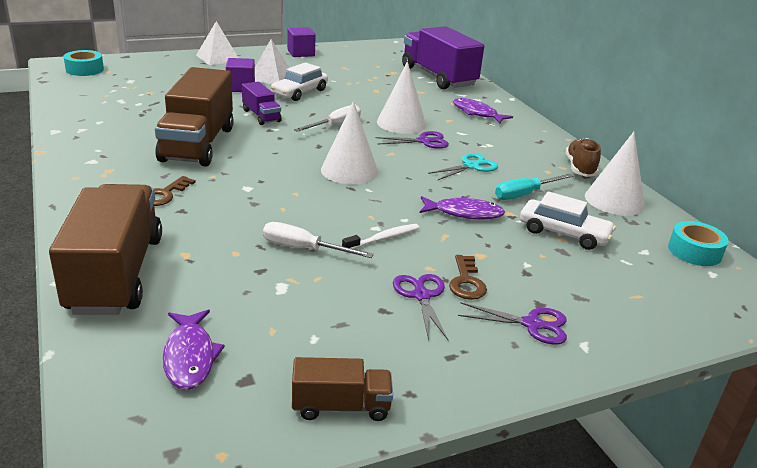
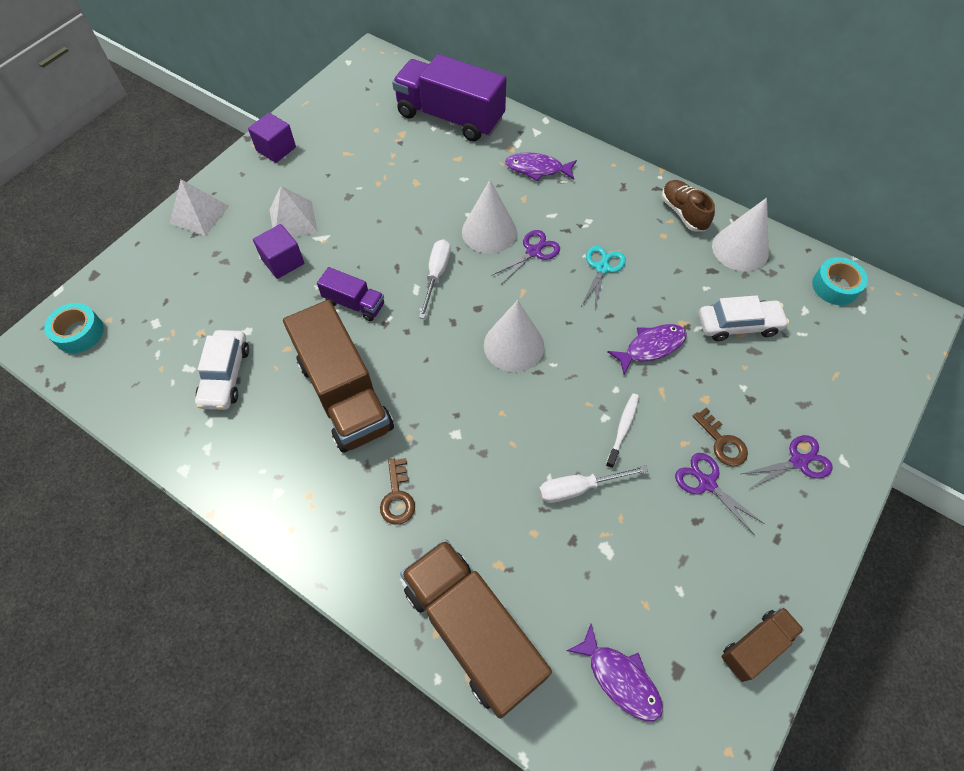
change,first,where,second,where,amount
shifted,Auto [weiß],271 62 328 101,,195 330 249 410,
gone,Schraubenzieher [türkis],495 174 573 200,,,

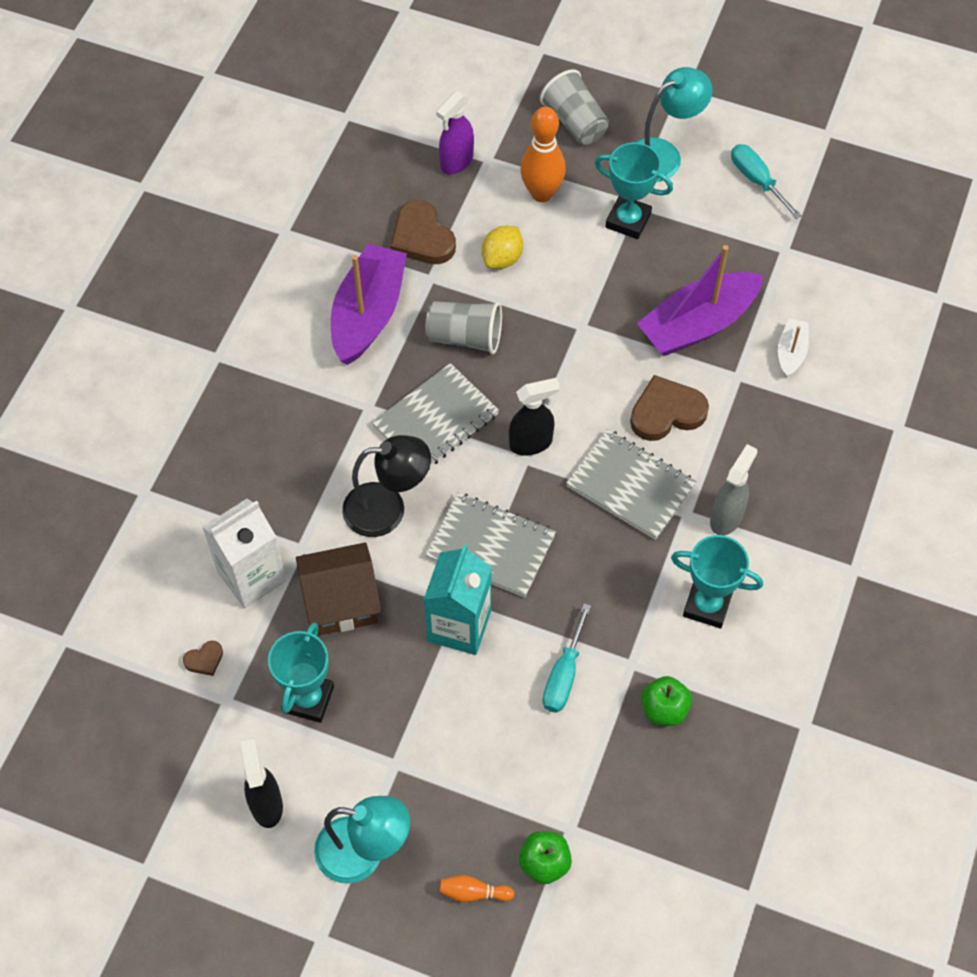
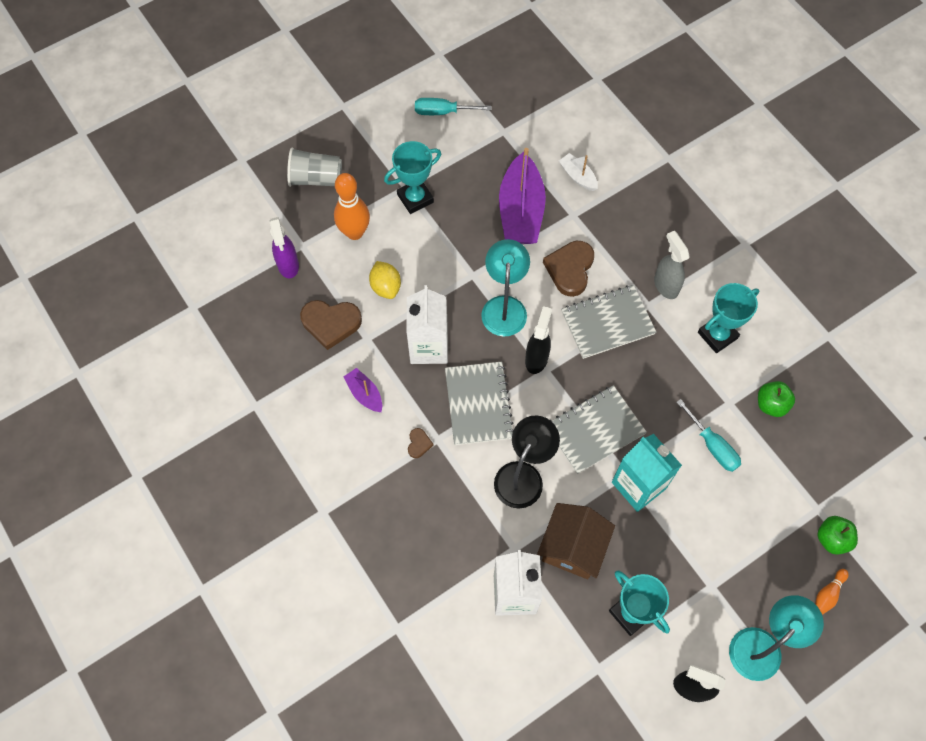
change,first,where,second,where,amount
shifted,Lampe [türkis],636 67 713 181,,481 239 530 337,
scaled,Boot [lila],331 244 407 365,,344 368 382 412,x0.48
swapped,Becher [grau],425 301 502 355,Getränkekarton [weiß],407 285 448 364,
shifted,Herz [braun],183 641 223 676,,408 428 434 458,

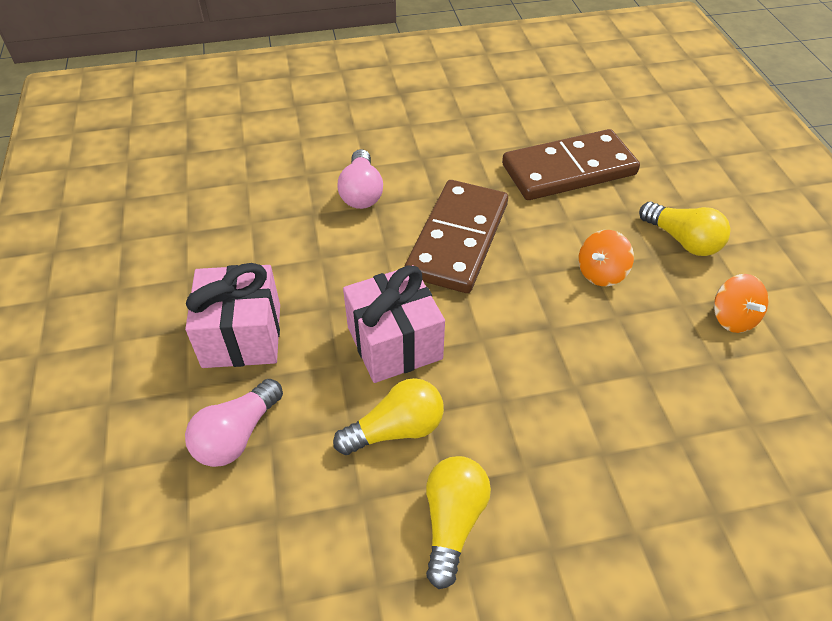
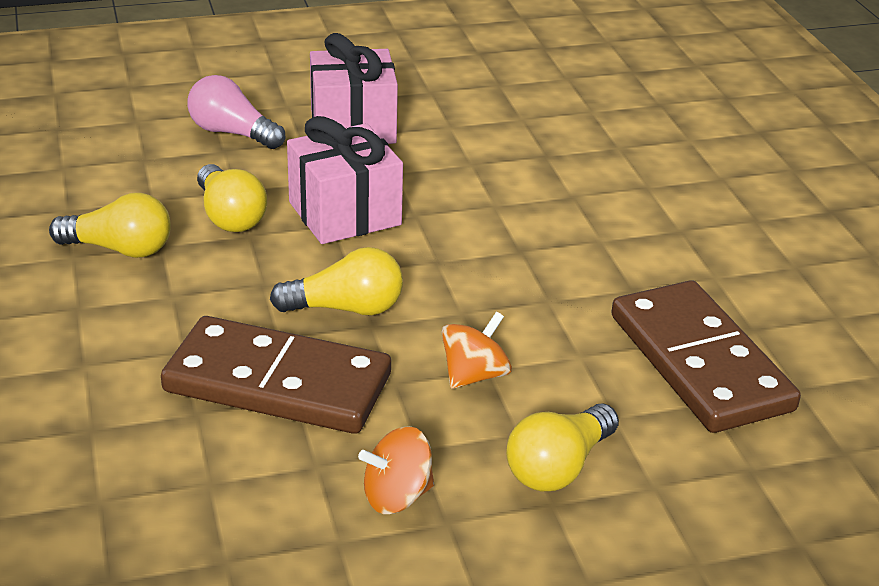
change,first,where,second,where,amount
gone,Glühbirne [rosa],338 149 383 209,,,
shifted,Dominostein [braun],404 180 508 293,,161 316 391 434,
rotated,Kreisel [orange],578 230 634 286,,441 312 512 389,90 degrees clockwise
new,,,Glühbirne [gelb],270 247 403 315,

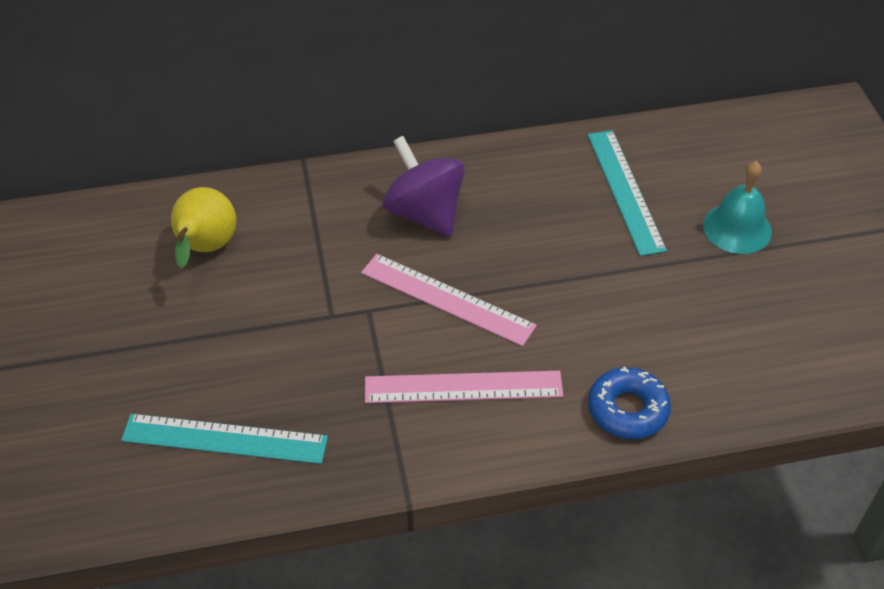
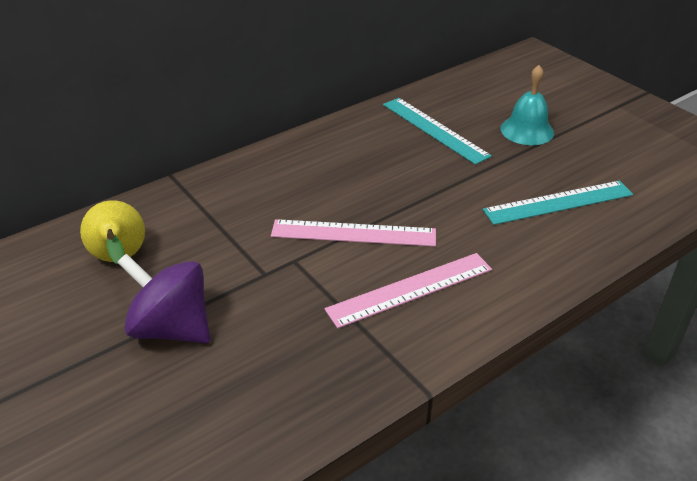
change,first,where,second,where,amount
shifted,Kreisel [lila],383 136 465 237,,117 254 210 344,
gone,Donut [blau],588 367 671 439,,,
shifted,Lineal [türkis],121 414 328 464,,483 181 633 225,

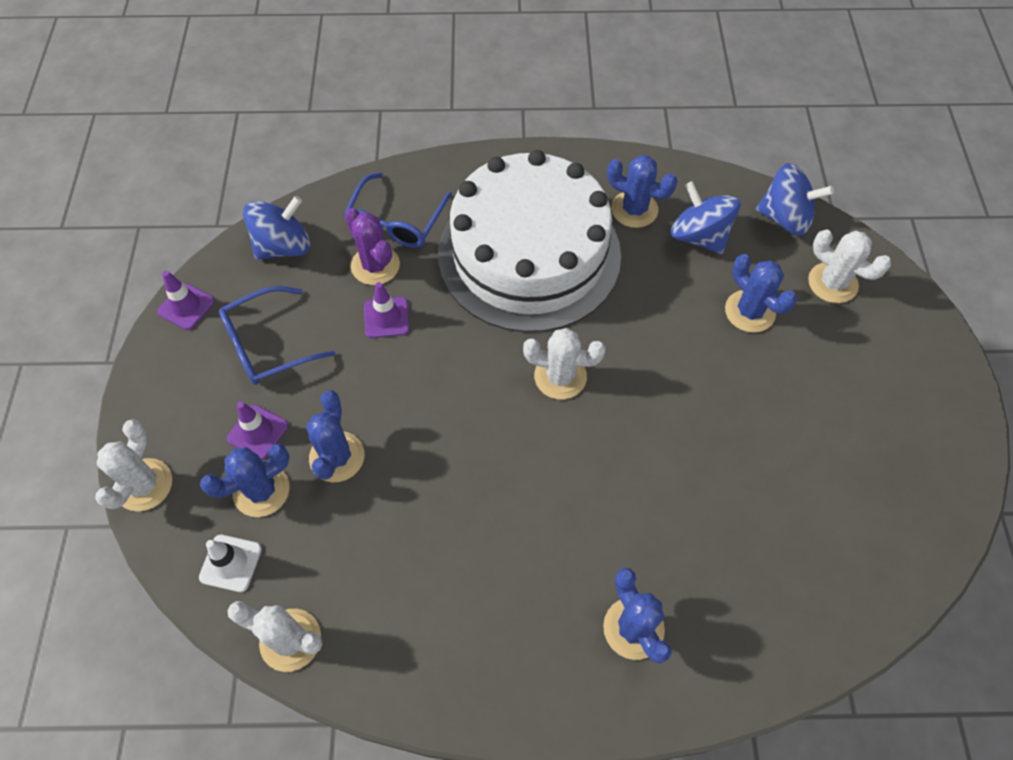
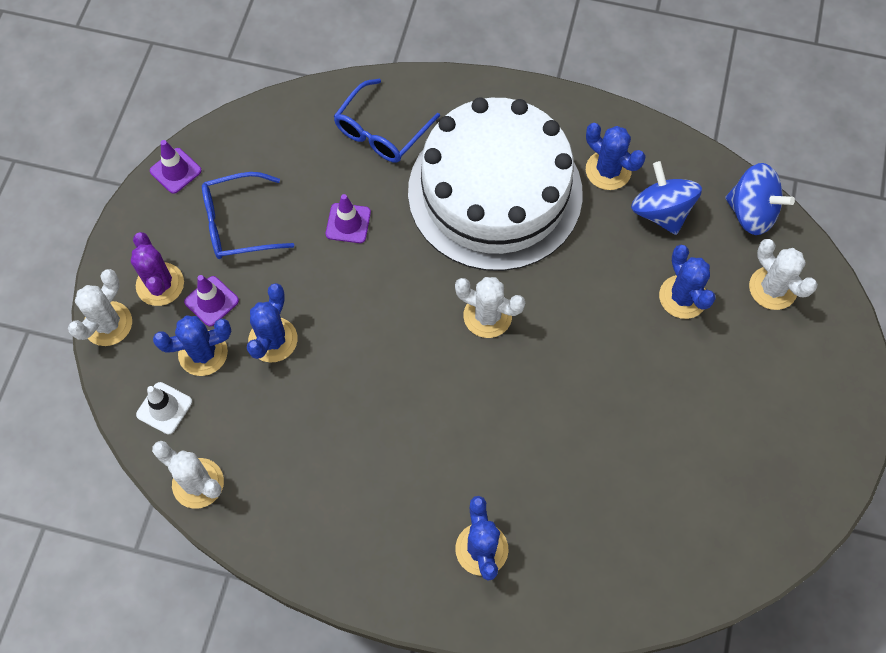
change,first,where,second,where,amount
gone,Kreisel [blau],243 196 311 260,,,
shifted,Kaktus [lila],345 208 400 285,,131 232 184 306,

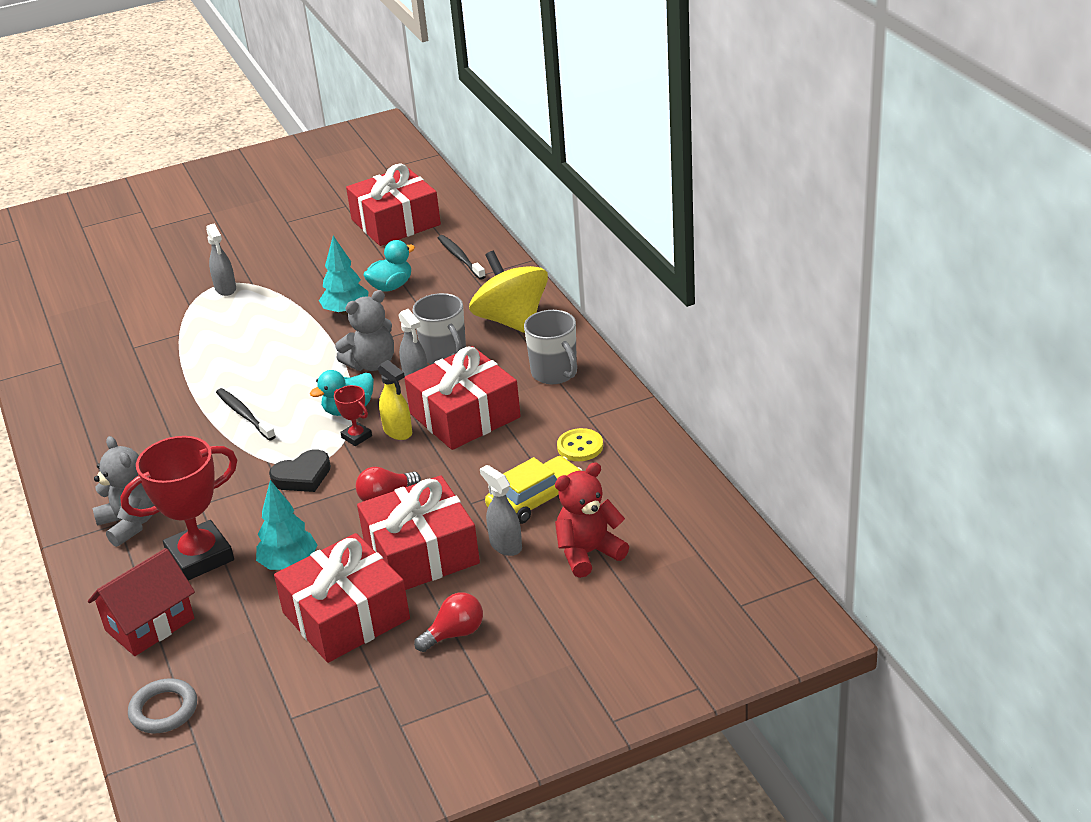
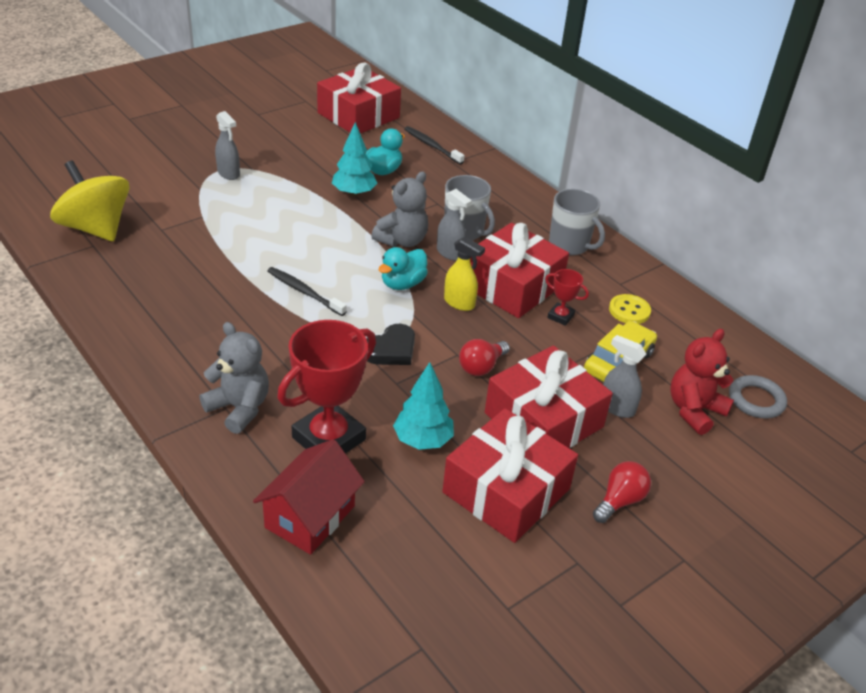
change,first,where,second,where,amount
shifted,Kreisel [gelb],469 251 548 333,,50 160 129 241,
shifted,Pokal [rot],334 385 372 446,,545 269 589 326,
shifted,Ring [grau],128 679 197 733,,729 375 787 419,

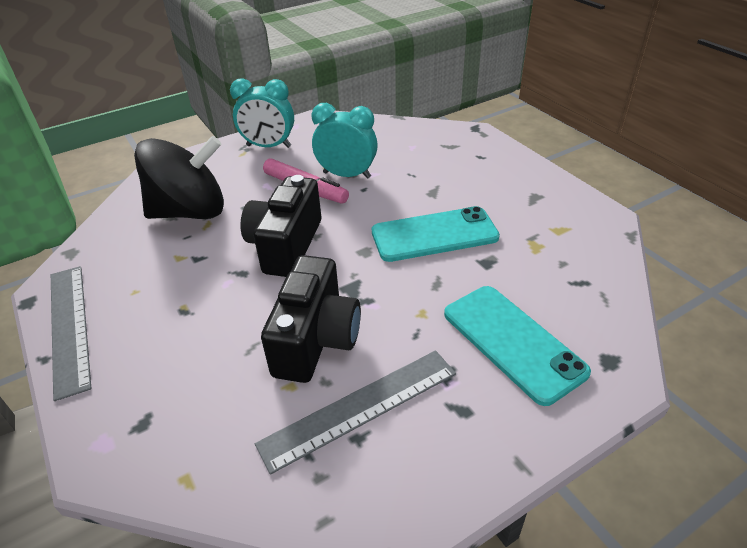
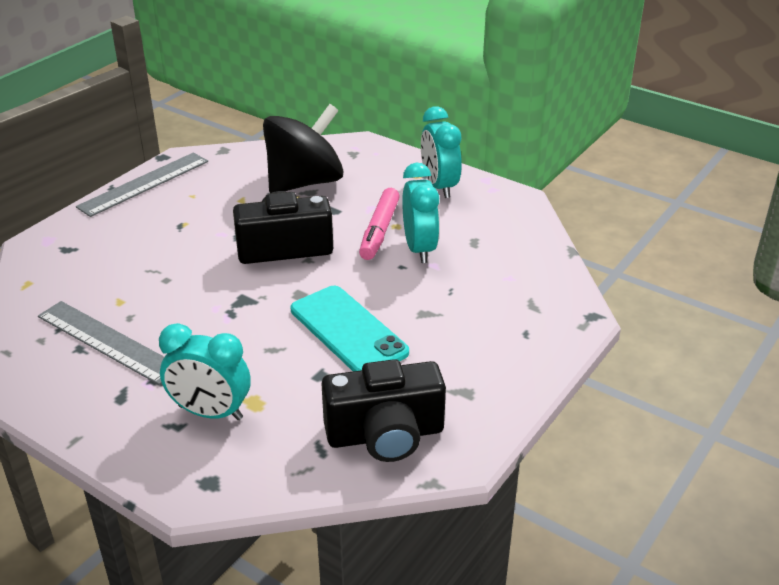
change,first,where,second,where,amount
rotated,Kreisel [schwarz],134 136 224 219,,263 104 344 193,90 degrees counterclockwise
shifted,Kamera [schwarz],261 255 361 383,,322 359 446 462,
swapped,Handy [türkis],444 286 591 406,Wecker [türkis],159 323 251 420,

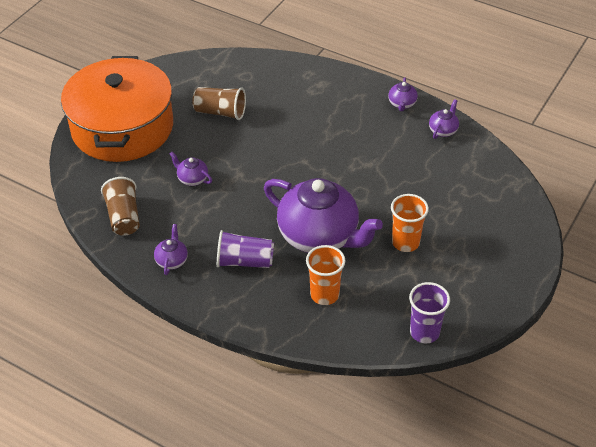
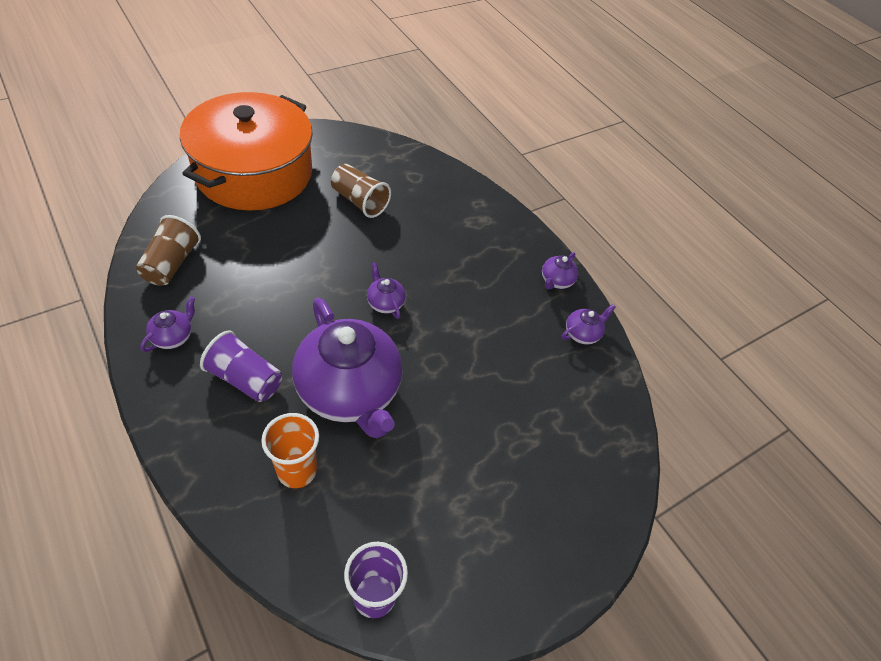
change,first,where,second,where,amount
shifted,Teekanne [lila],170 152 212 186,,367 262 406 319,
gone,Becher [orange],391 194 429 252,,,

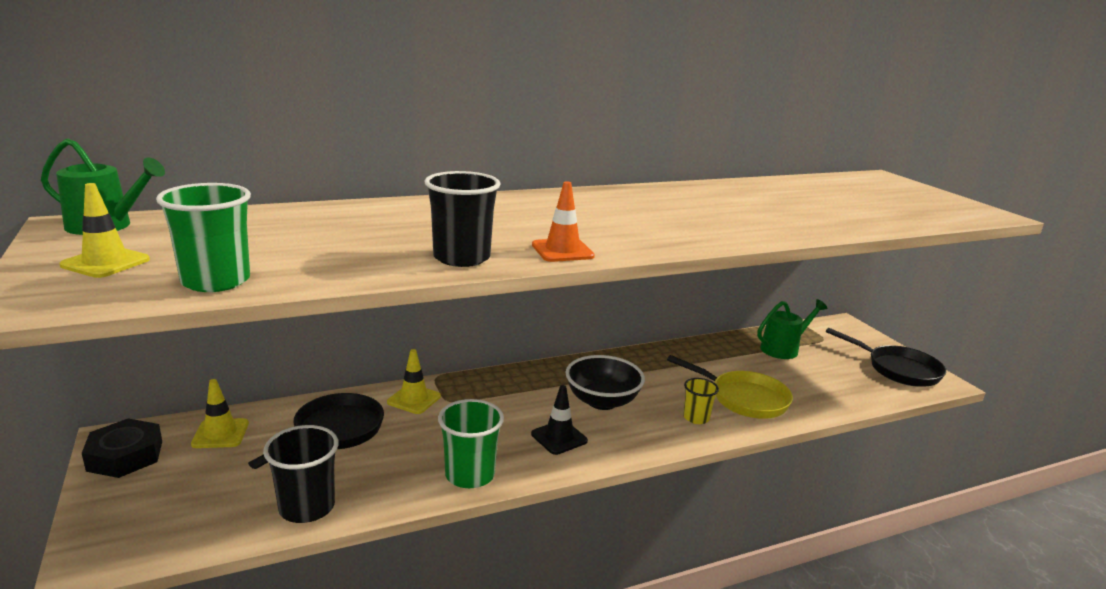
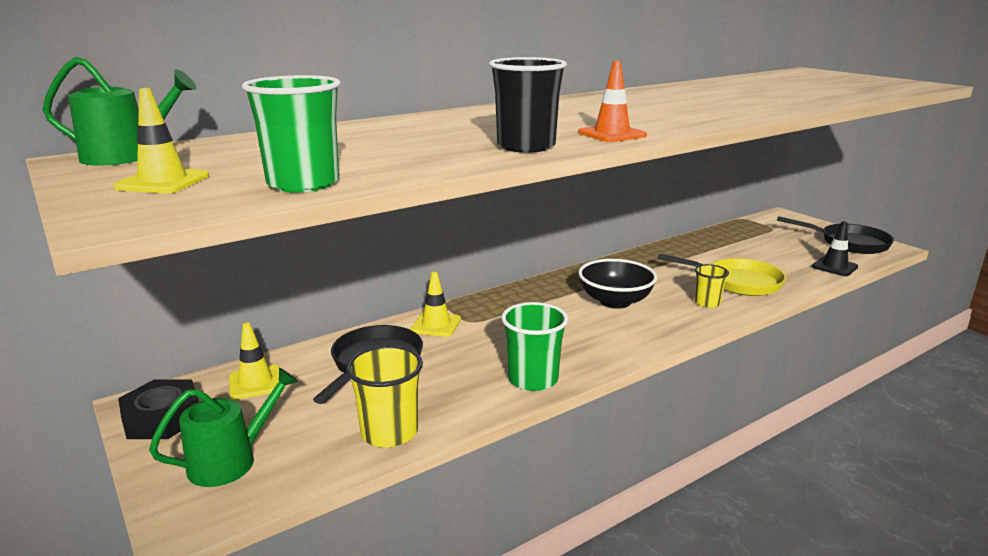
change,first,where,second,where,amount
shifted,Gießkanne [grün],757 299 828 359,,149 368 298 487,
shifted,Leitkegel [schwarz],531 385 588 455,,812 221 858 276,
repainted,Becher [schwarz],263 425 339 523,Becher [gelb],346 345 423 447,

